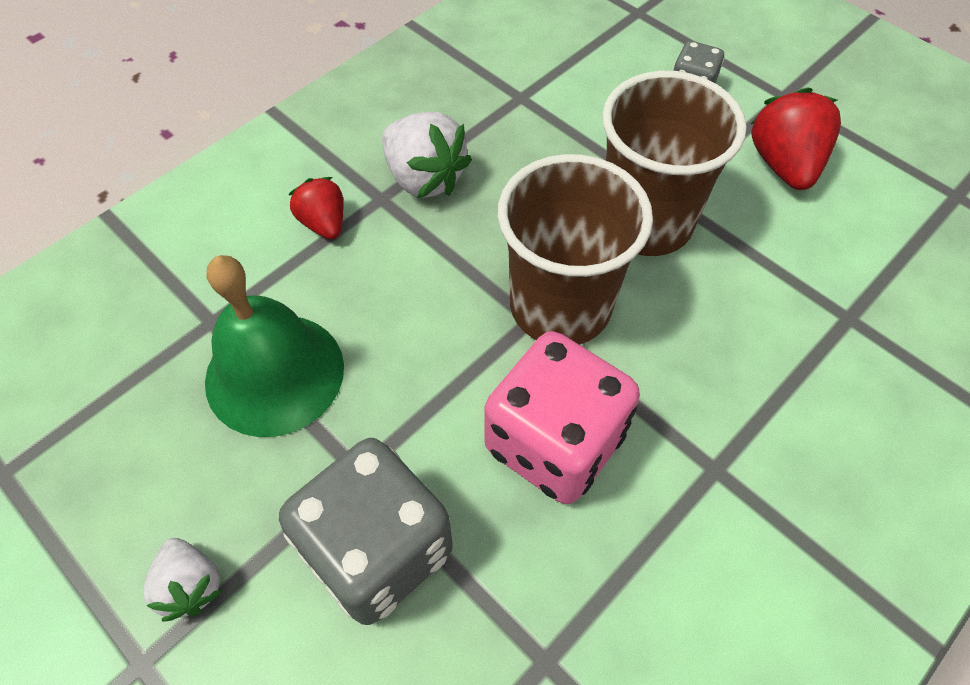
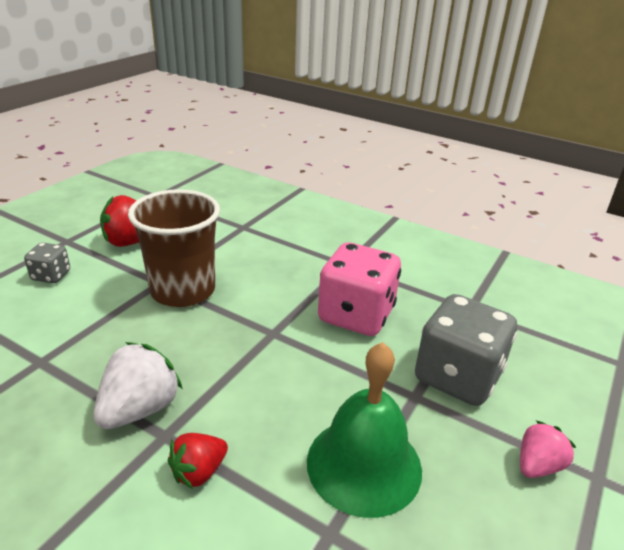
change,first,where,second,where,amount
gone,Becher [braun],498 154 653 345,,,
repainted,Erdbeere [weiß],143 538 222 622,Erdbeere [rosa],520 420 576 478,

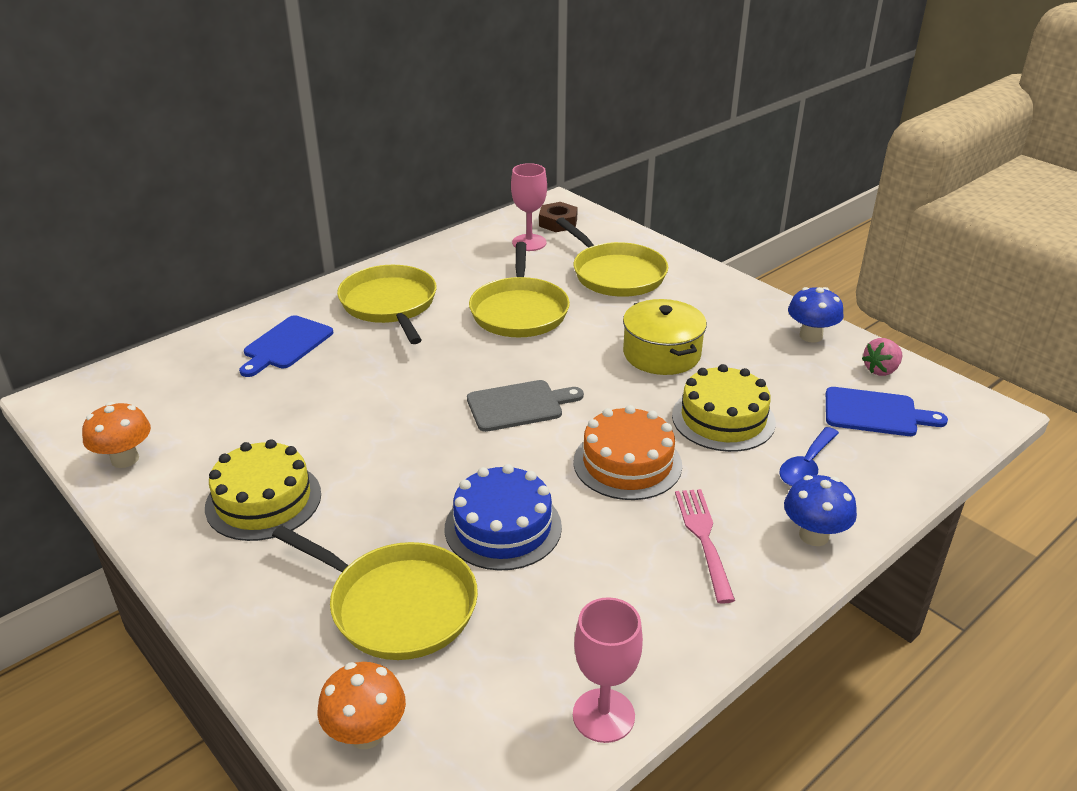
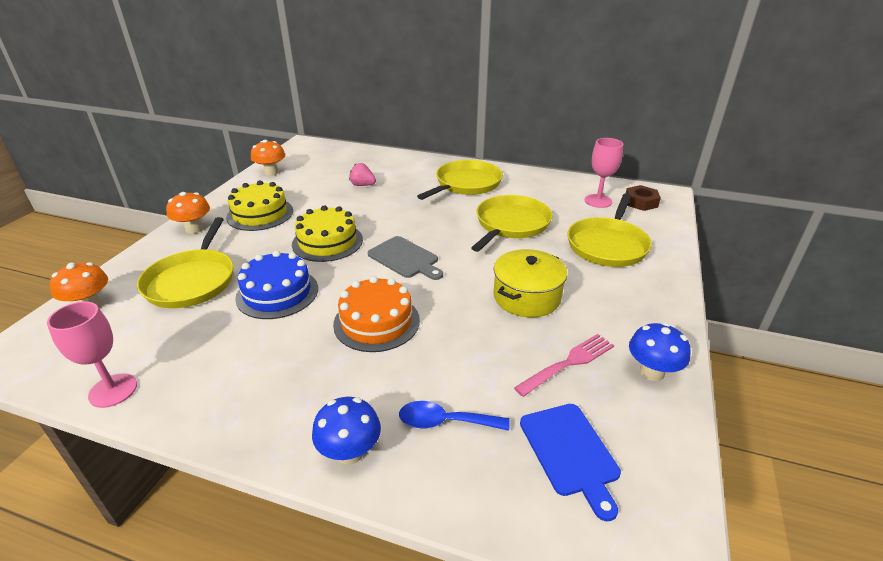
change,first,where,second,where,amount
rotated,Pfanne [gelb],469 242 570 337,,471 195 552 252,150 degrees clockwise
gone,Schneidebrett [blau],239 315 333 377,,,
shifted,Erdbeere [rosa],862 338 902 376,,349 163 376 186,
shifted,Kuchen [gelb],672 364 776 452,,292 205 363 262,
shifted,Gabel [rosa],675 489 735 604,,514 334 614 397,
new,,,Pilz [orange],166 192 210 234,

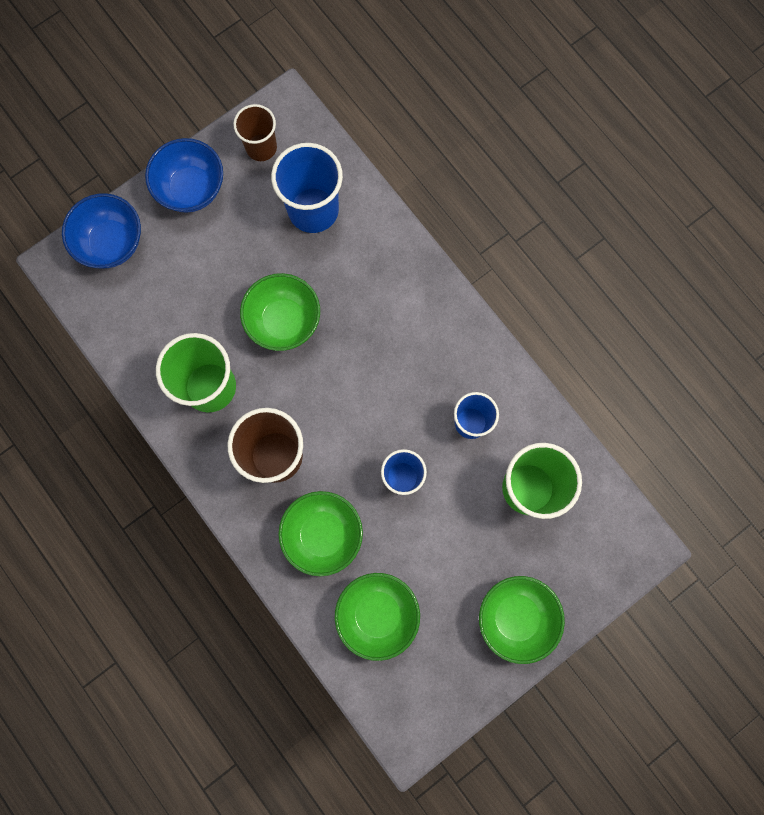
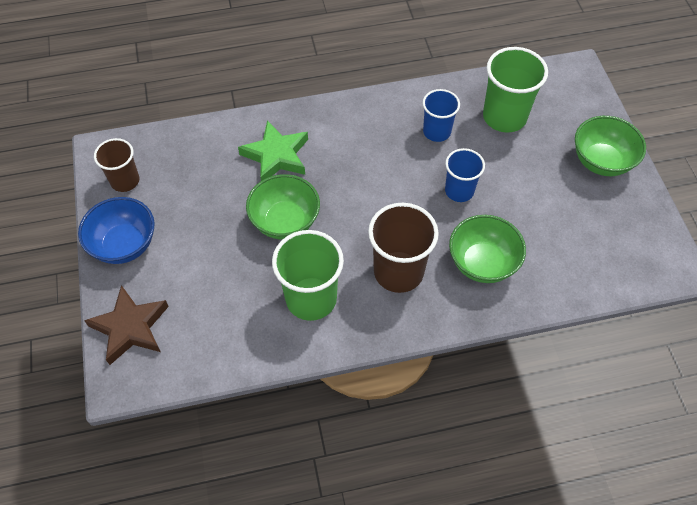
change,first,where,second,where,amount
gone,Becher [blau],271 143 343 233,,,
swapped,Schüssel [blau],62 193 141 268,Stern [braun],84 285 169 365,
gone,Schüssel [grün],335 573 420 661,,,
new,,,Stern [grün],238 120 308 181,

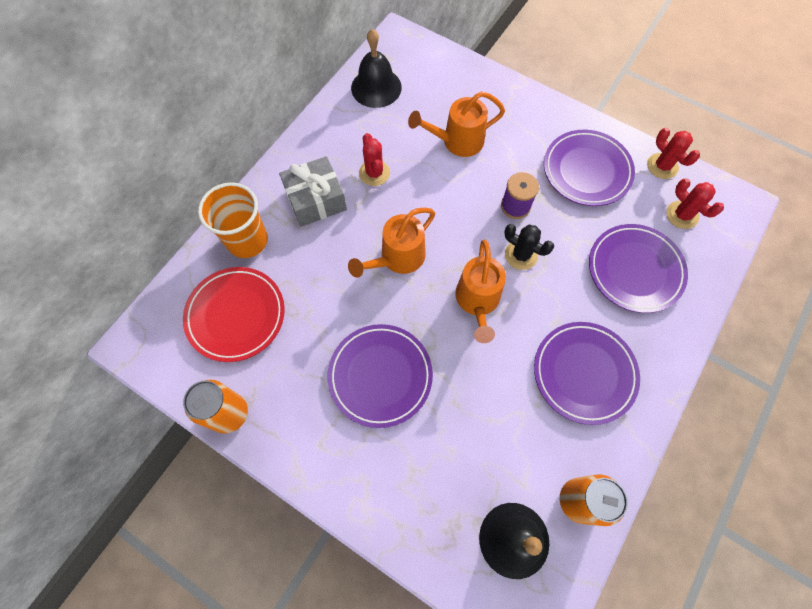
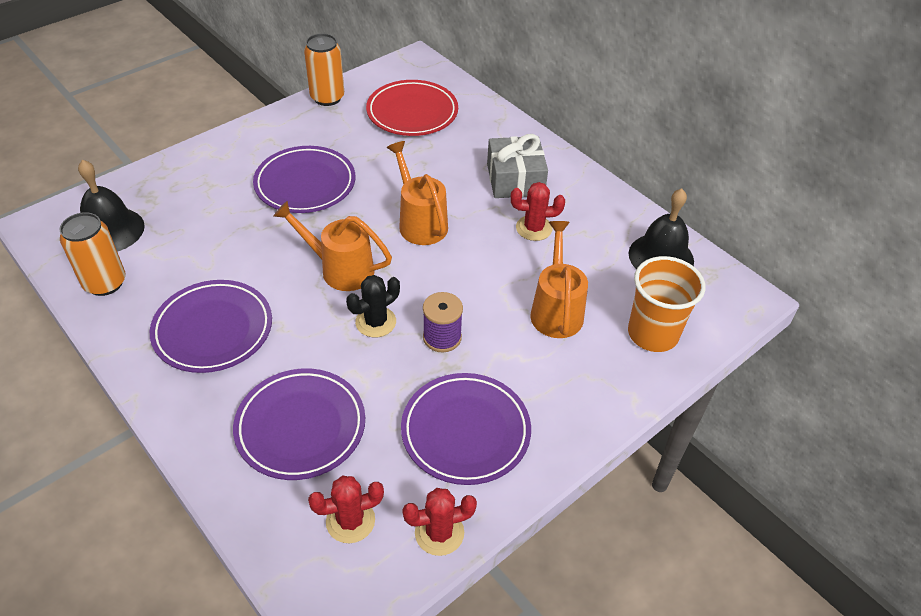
change,first,where,second,where,amount
shifted,Becher [orange],198 182 268 258,,628 256 705 352,

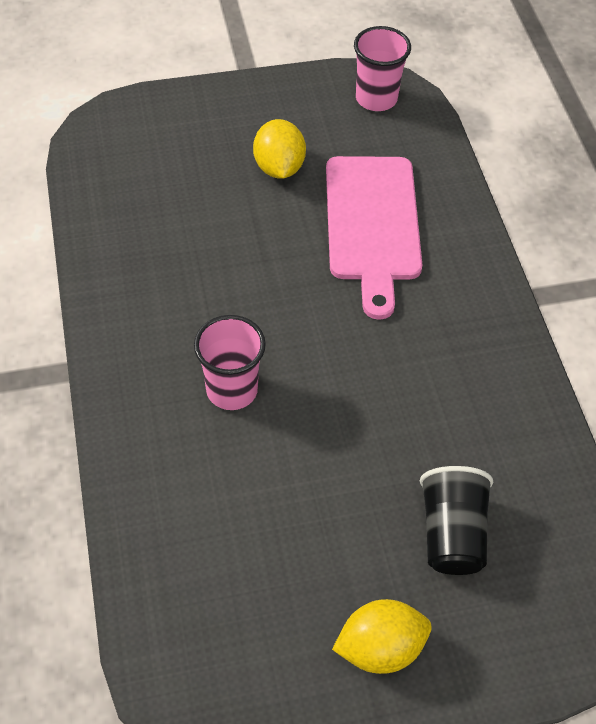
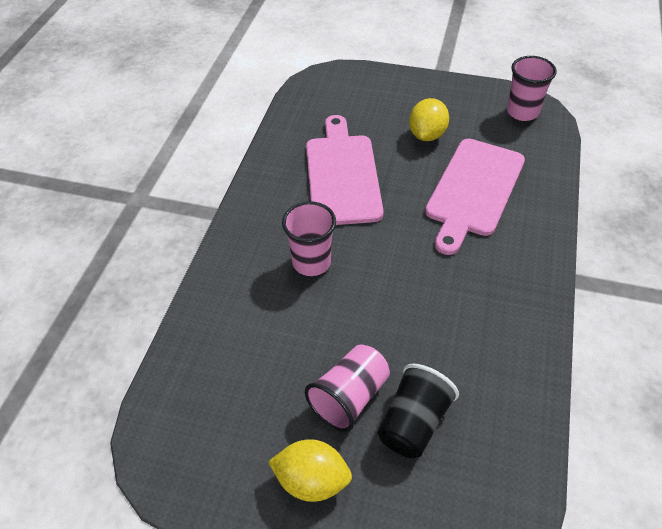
change,first,where,second,where,amount
new,,,Schneidebrett [rosa],306 115 384 225,
new,,,Becher [rosa],305 344 390 432,

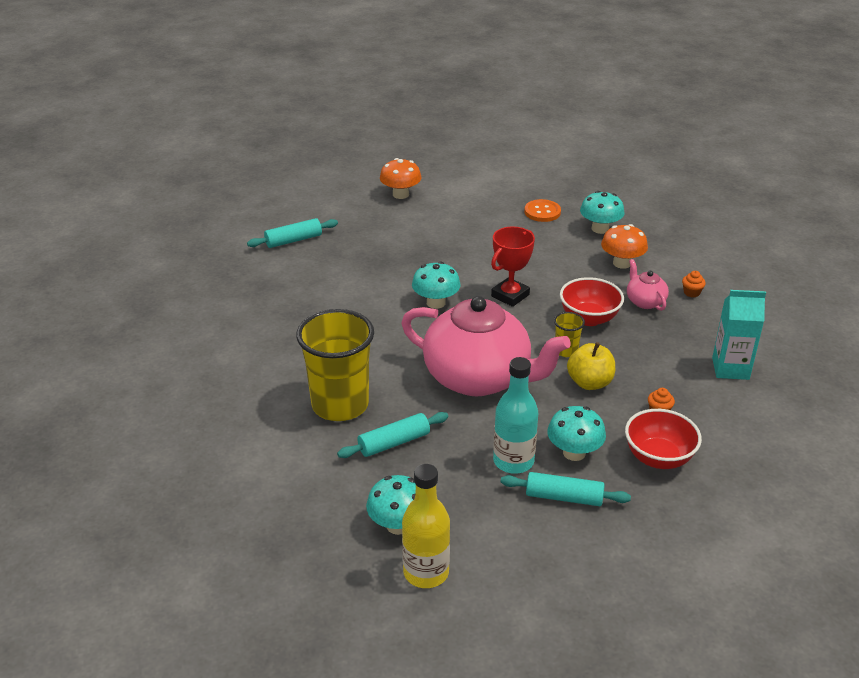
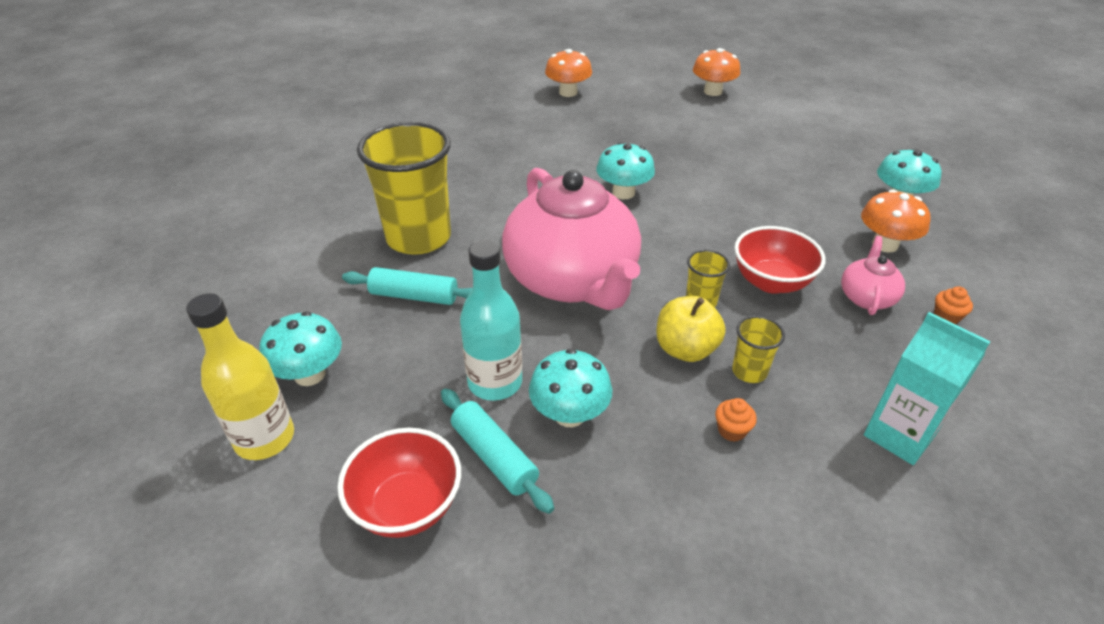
change,first,where,second,where,amount
gone,Knopf [orange],524 199 561 222,,,
swapped,Nudelholz [türkis],247 218 338 248,Pilz [orange],545 49 592 97,
gone,Pokal [rot],491 227 535 307,,,
shifted,Schüssel [rot],625 409 702 469,,337 428 461 538,
new,,,Becher [gelb],732 315 785 383,

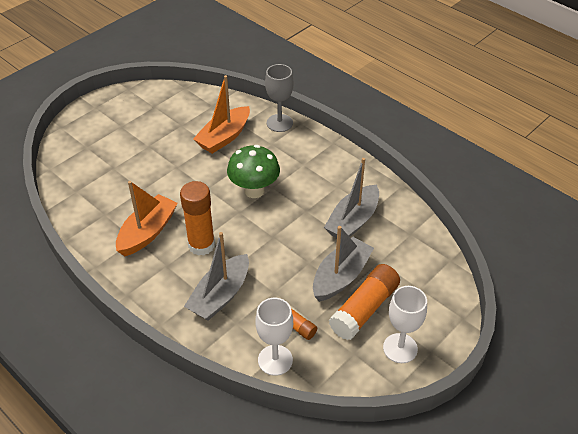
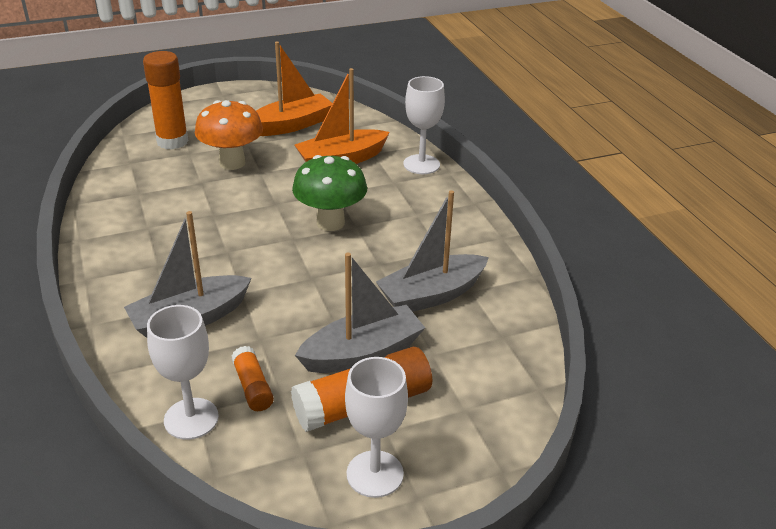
change,first,where,second,where,amount
repainted,Kelch [grau],265 64 293 132,Kelch [weiß],403 76 445 174,
shifted,Boot [orange],116 181 178 256,,256 42 332 136,
shifted,Klebestift [orange],180 181 215 256,,143 51 189 149,
new,,,Pilz [orange],195 100 263 170,

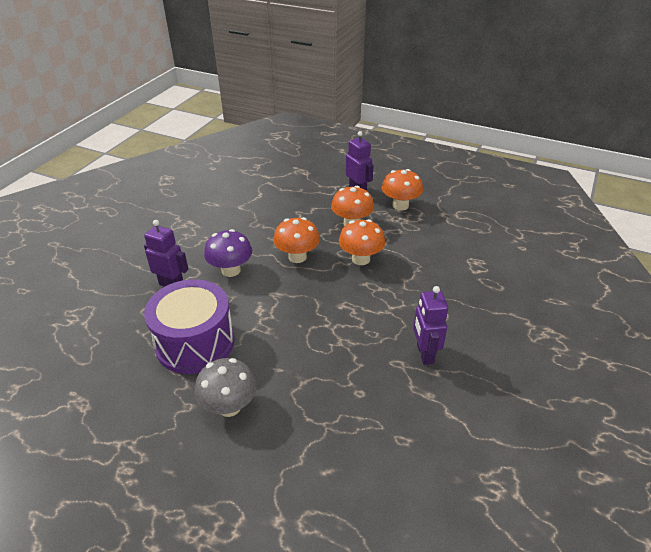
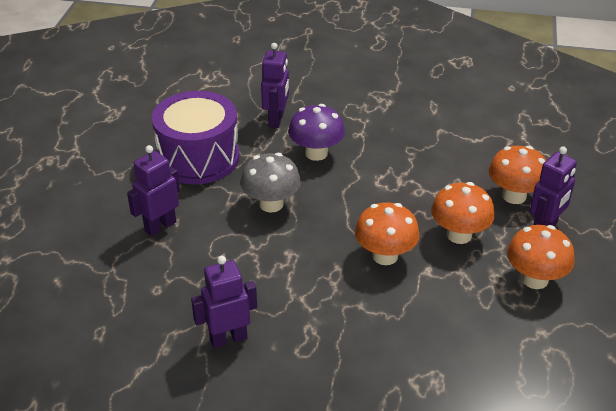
change,first,where,second,where,amount
shifted,Pilz [orange],274 217 320 263,,489 146 546 204,
shifted,Pilz [grau],195 358 257 417,,240 153 301 212,
new,,,Roboter [lila],127 145 180 237,

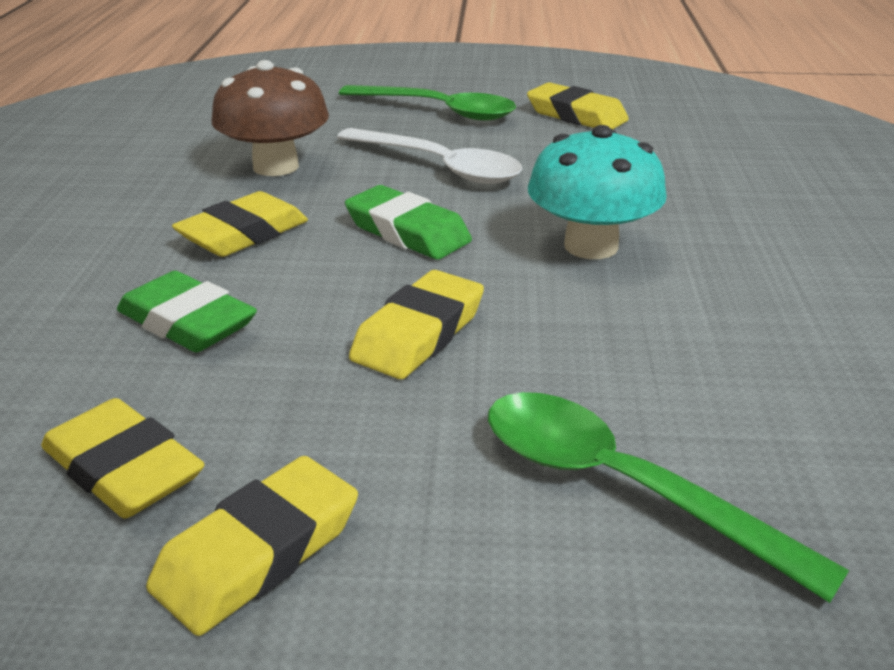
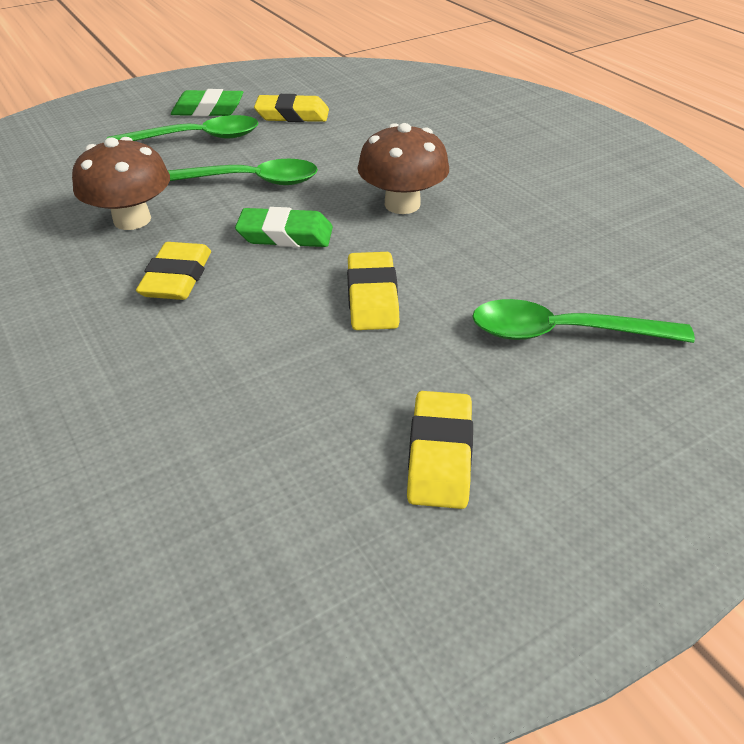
change,first,where,second,where,amount
repainted,Pilz [türkis],528 125 667 259,Pilz [braun],357 123 449 214,
repainted,Löffel [weiß],337 128 522 184,Löffel [grün],168 159 318 185,
shifted,Radiergummi [grün],117 271 257 352,,171 89 243 117,
gone,Radiergummi [gelb],41 398 205 518,,,

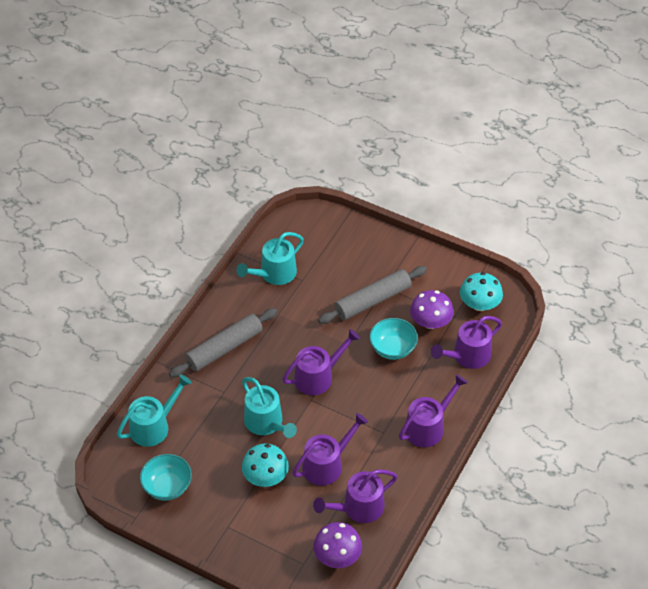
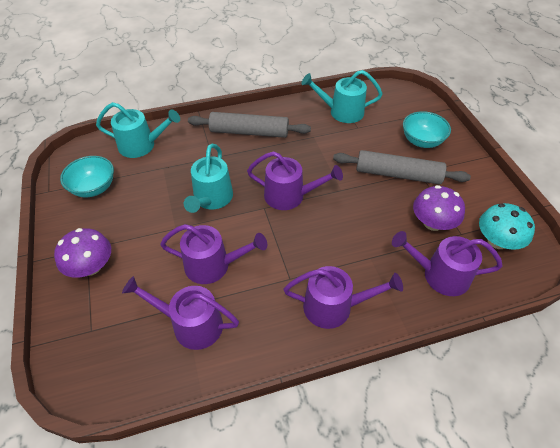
change,first,where,second,where,amount
shifted,Schüssel [türkis],369 318 418 360,,403 111 451 148,
gone,Pilz [türkis],242 443 289 487,,,
shifted,Pilz [lila],313 522 362 568,,54 228 111 278,

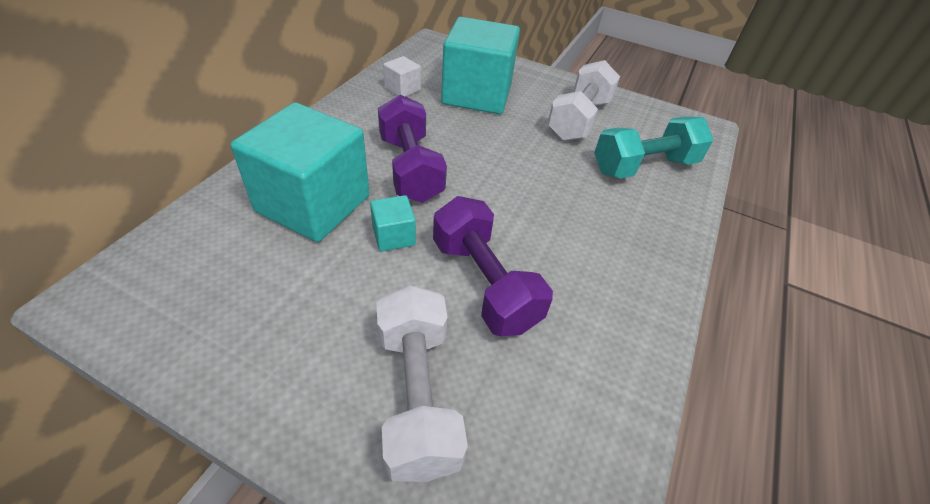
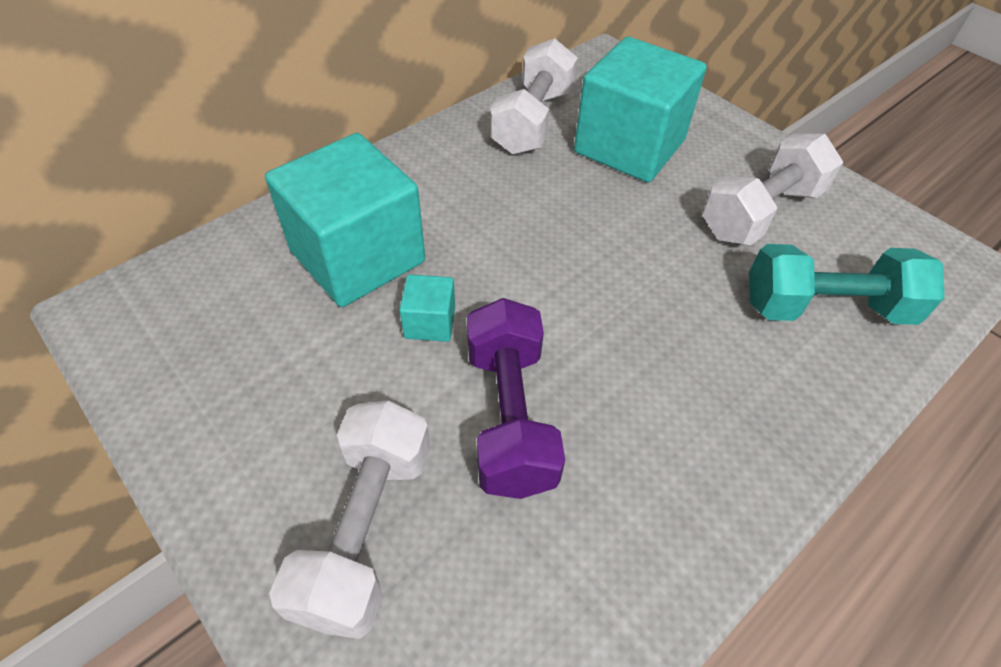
change,first,where,second,where,amount
swapped,Kubus [weiß],383 56 421 97,Hantel [weiß],490 38 578 155,
gone,Hantel [lila],378 94 447 203,,,

